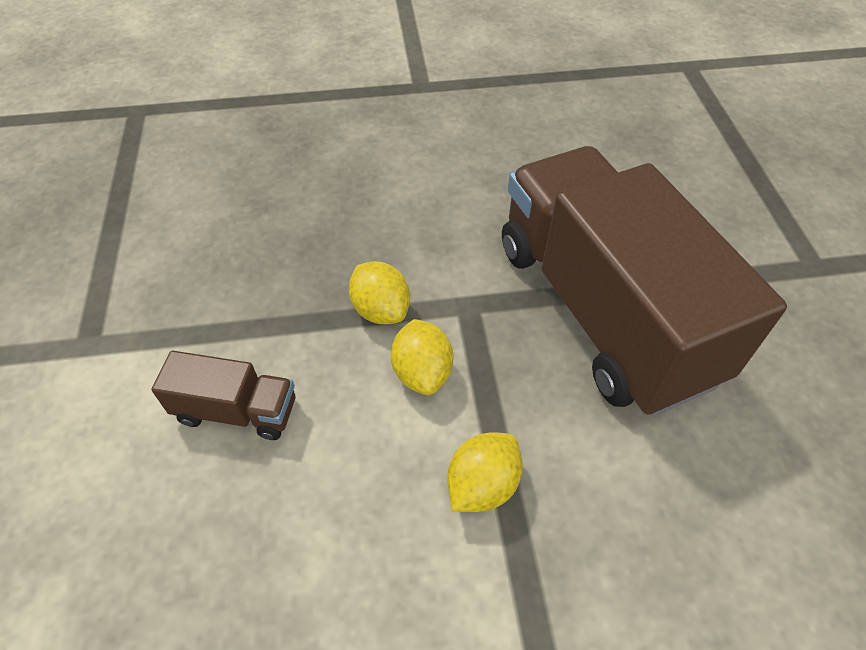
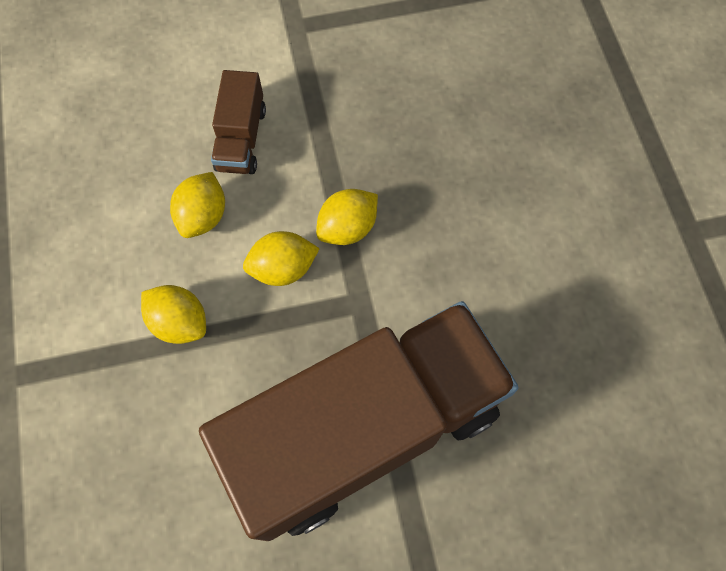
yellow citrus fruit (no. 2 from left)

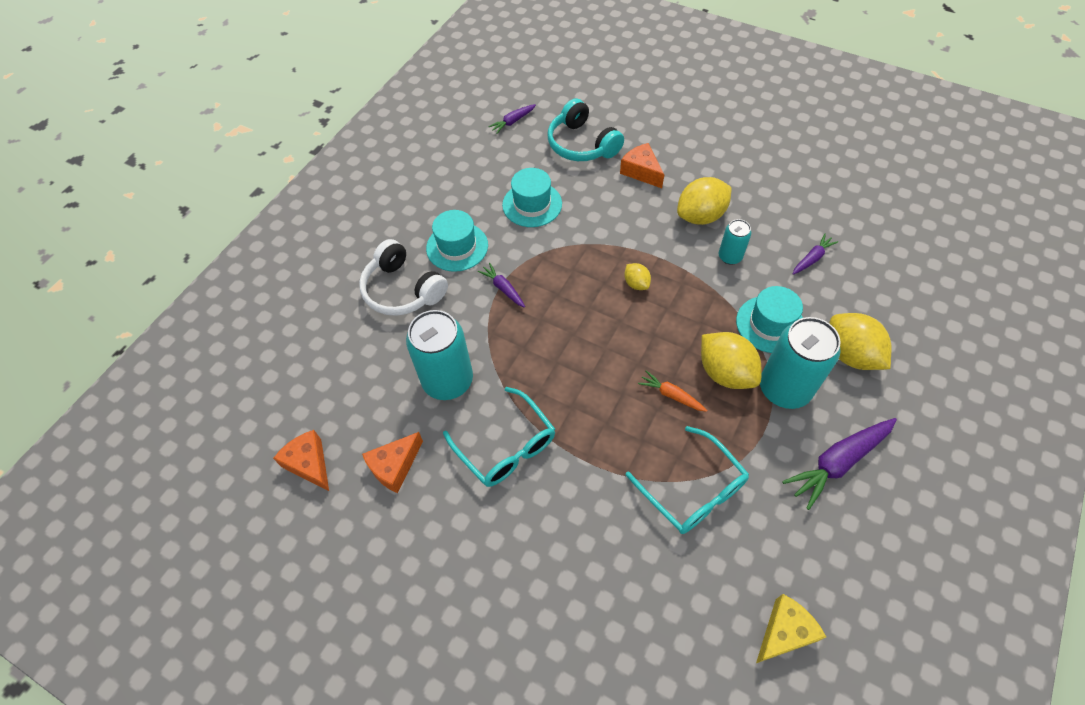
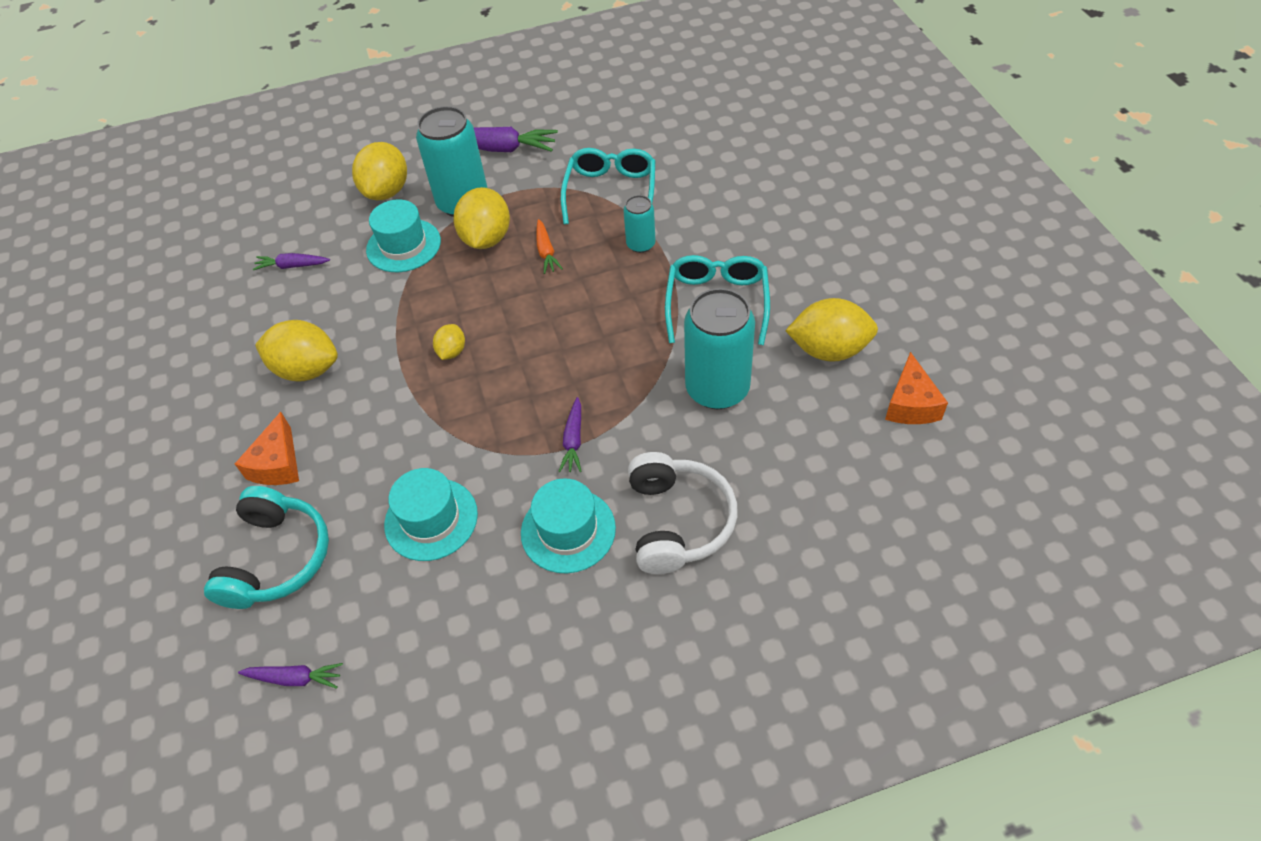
yellow citrus fruit (no. 5 from left); aqua tin (no. 2 from left); yellow cheese wedge

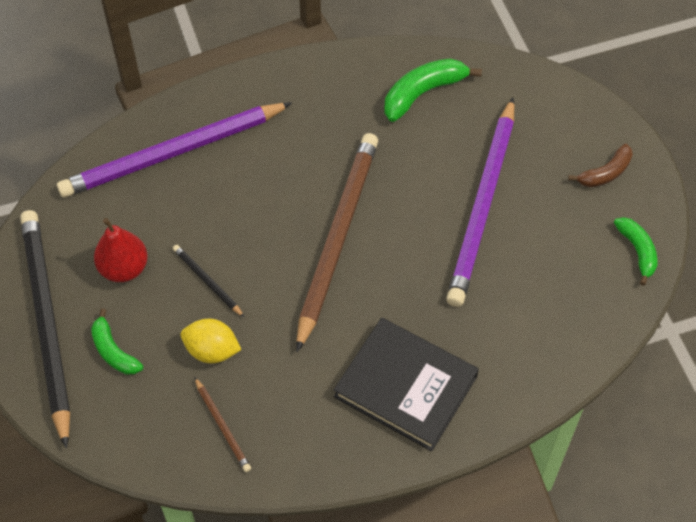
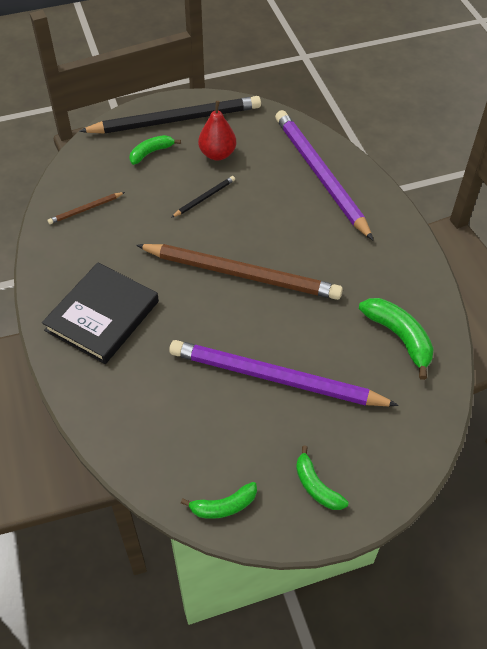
yellow citrus fruit; emerald banana (no. 3 from left)

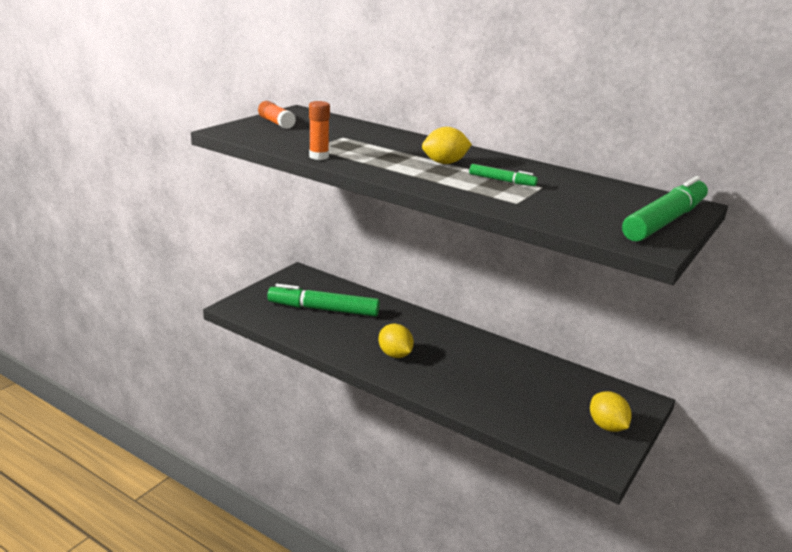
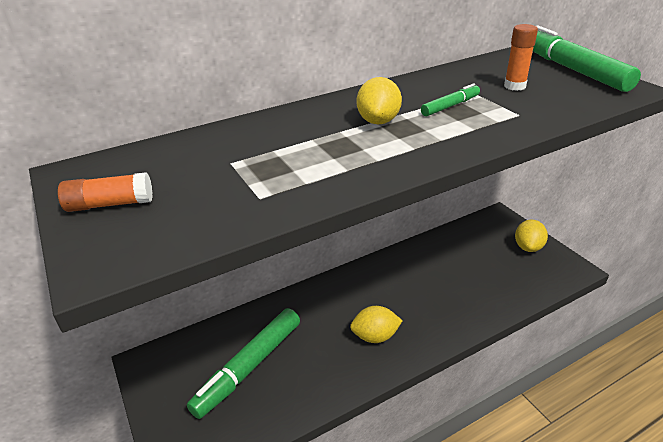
bright orange glue stick (no. 2 from left); yellow citrus fruit (no. 3 from left)

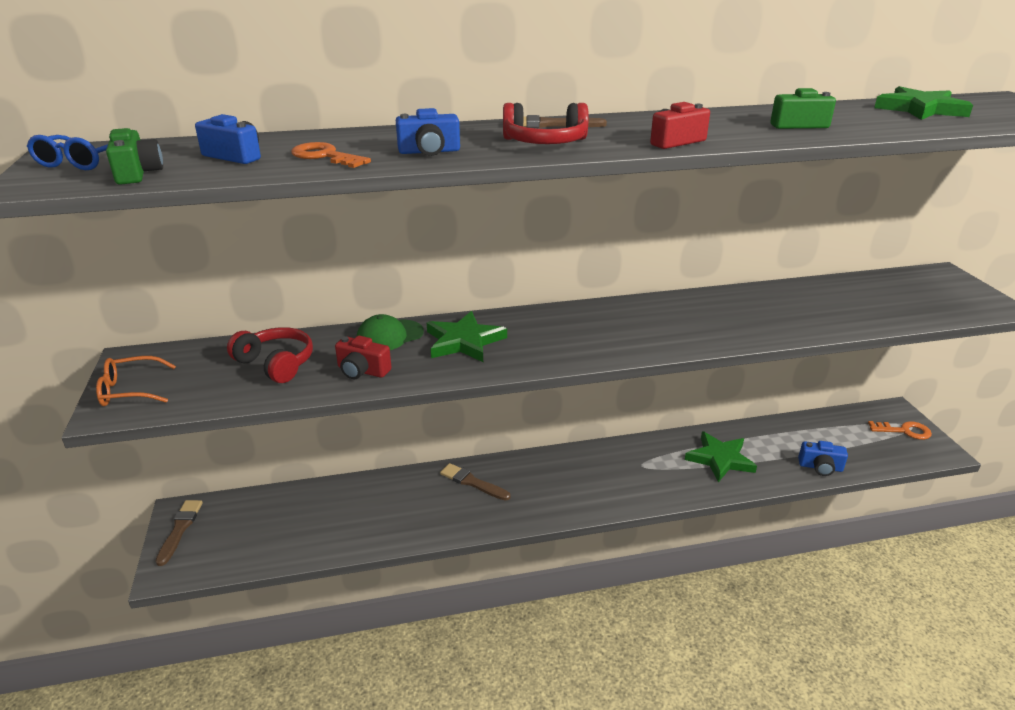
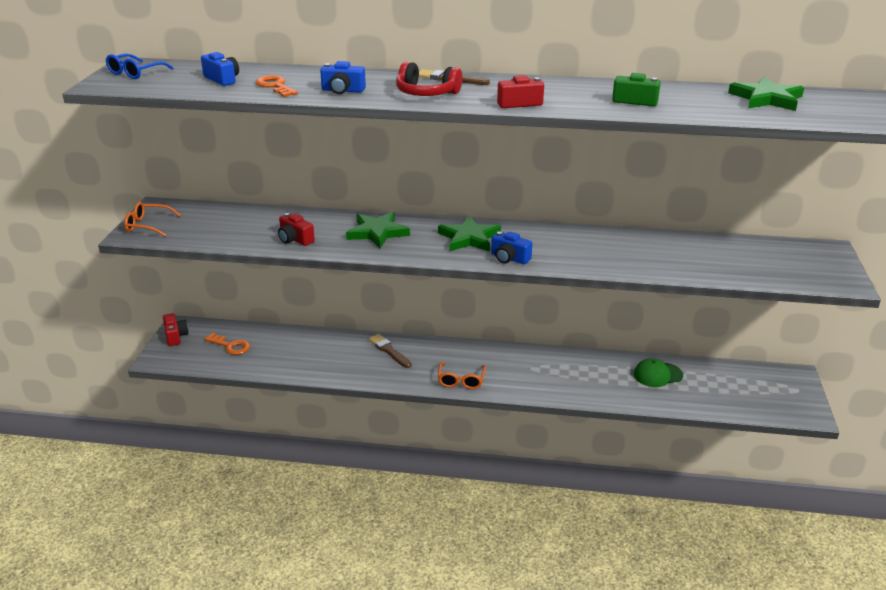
emerald photo camera (no. 1 from left in the first image); crimson photo camera (no. 1 from left); crimson headset (no. 1 from left in the first image); emerald baseball cap; emerald star (no. 2 from left); royal blue photo camera (no. 3 from left); bright orange key (no. 1 from left); bright orange eyeglasses (no. 2 from left)

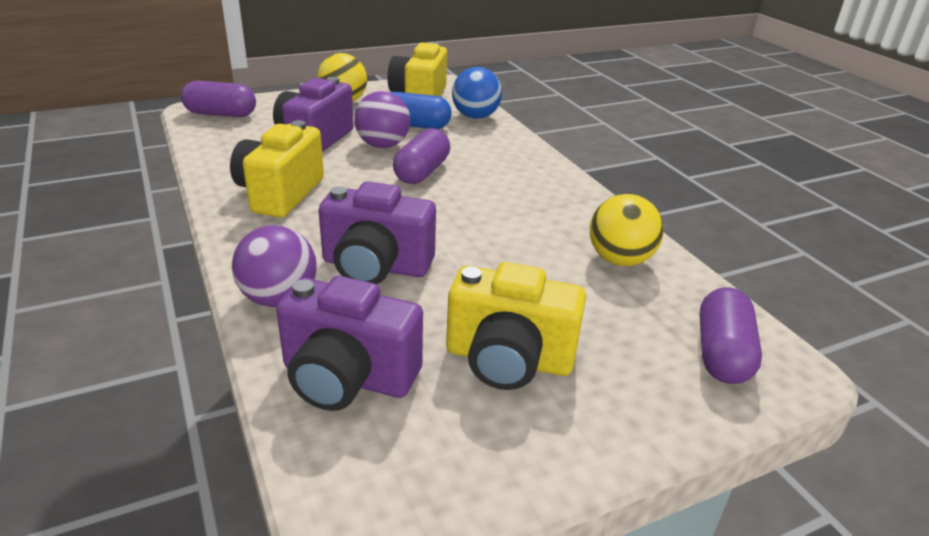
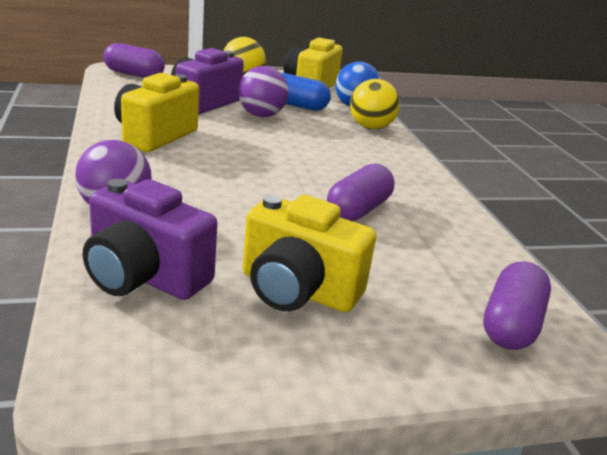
royal purple photo camera (no. 3 from left in the first image); royal purple capsule (no. 2 from left); yellow sphere (no. 2 from left)

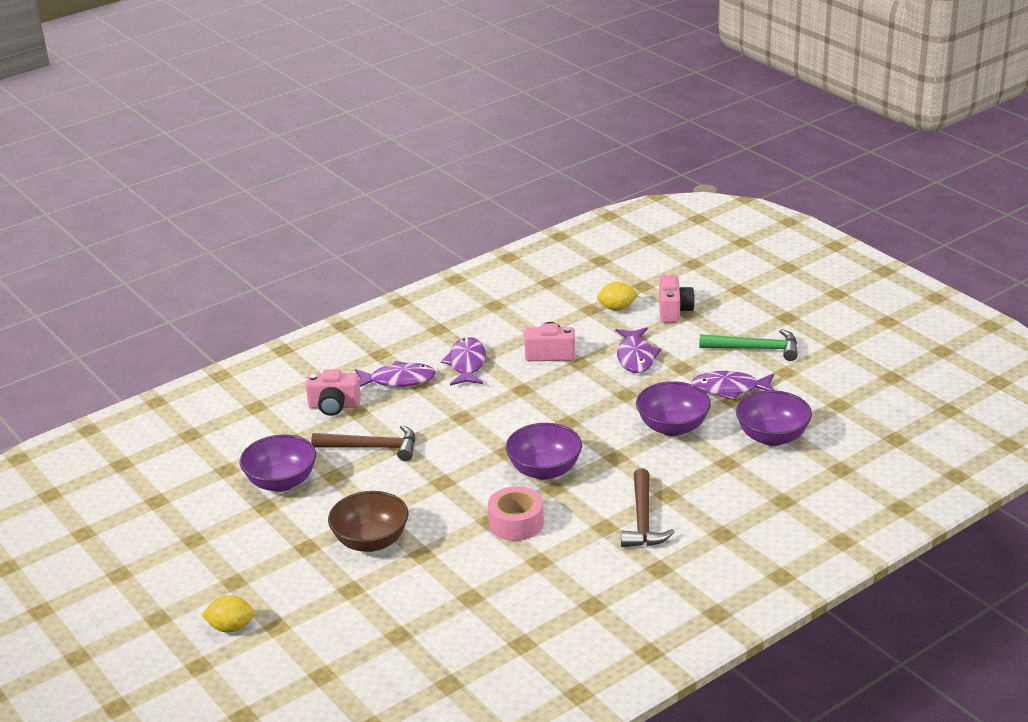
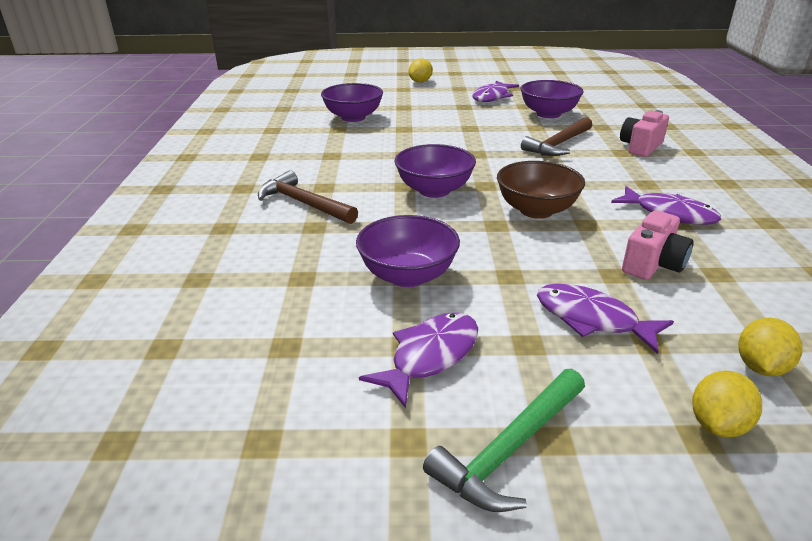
brown deep dish; royal purple fish (no. 2 from left); rose-pink roll of tape; yellow citrus fruit (no. 2 from left); royal purple deep dish (no. 1 from left)

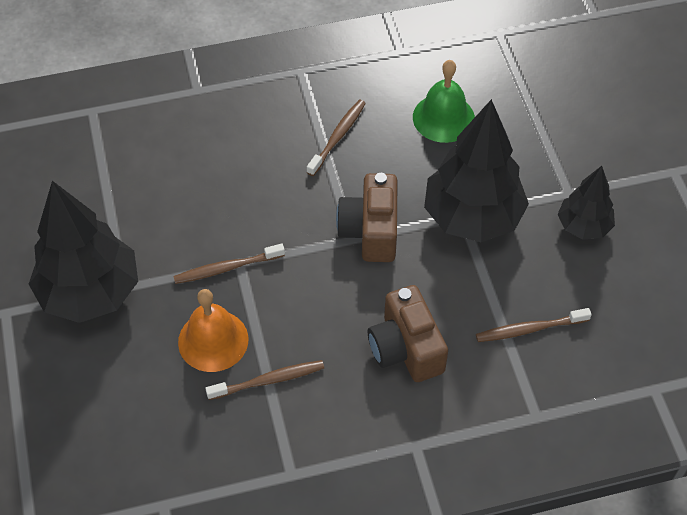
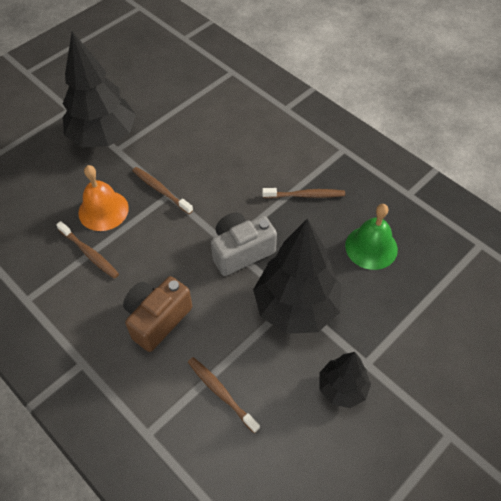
ash-grey photo camera

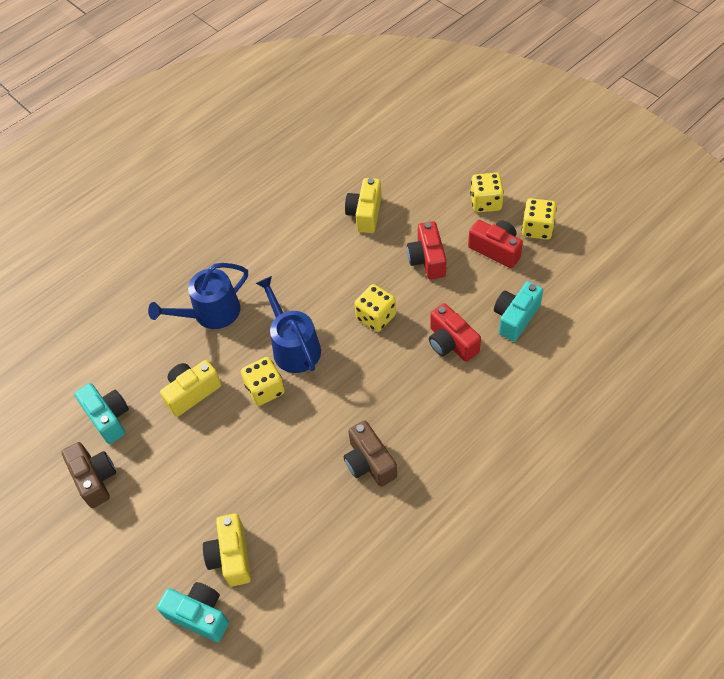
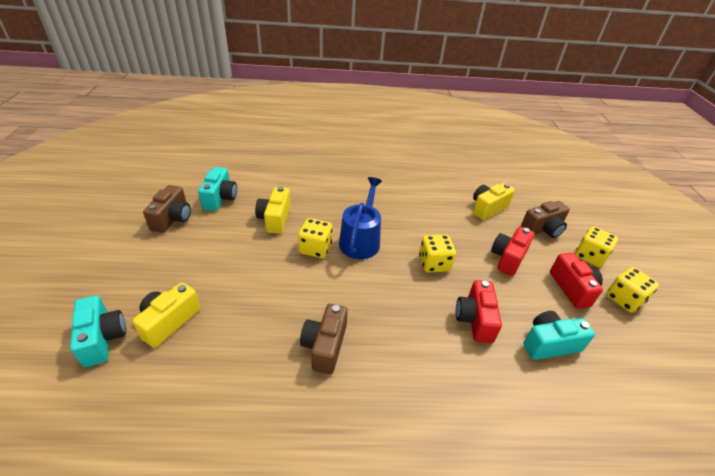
royal blue watering can (no. 1 from left in the first image); yellow photo camera (no. 2 from left); brown photo camera (no. 3 from left)

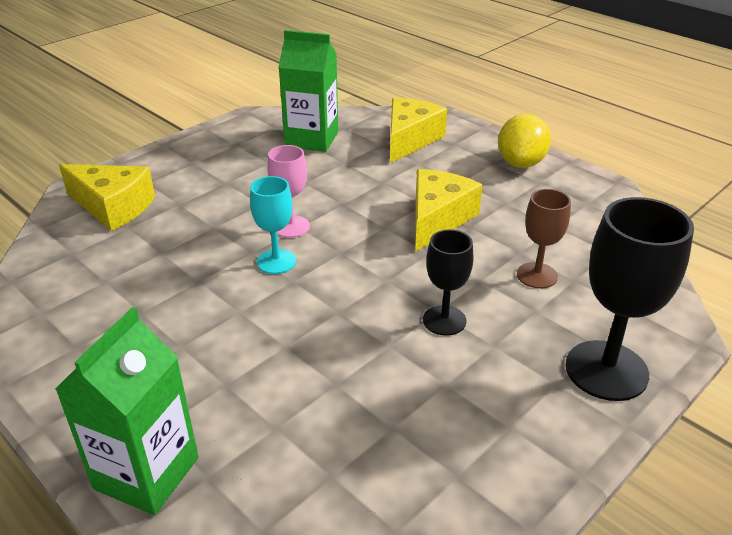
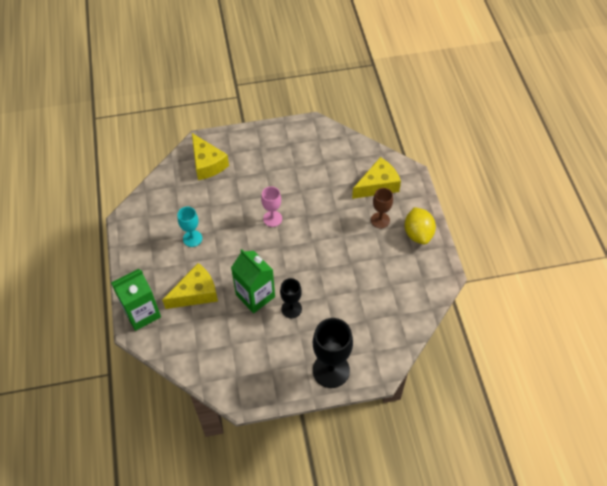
aqua chalice; emerald juice carton (no. 2 from left); yellow cheese wedge (no. 1 from left); yellow citrus fruit; brown chalice

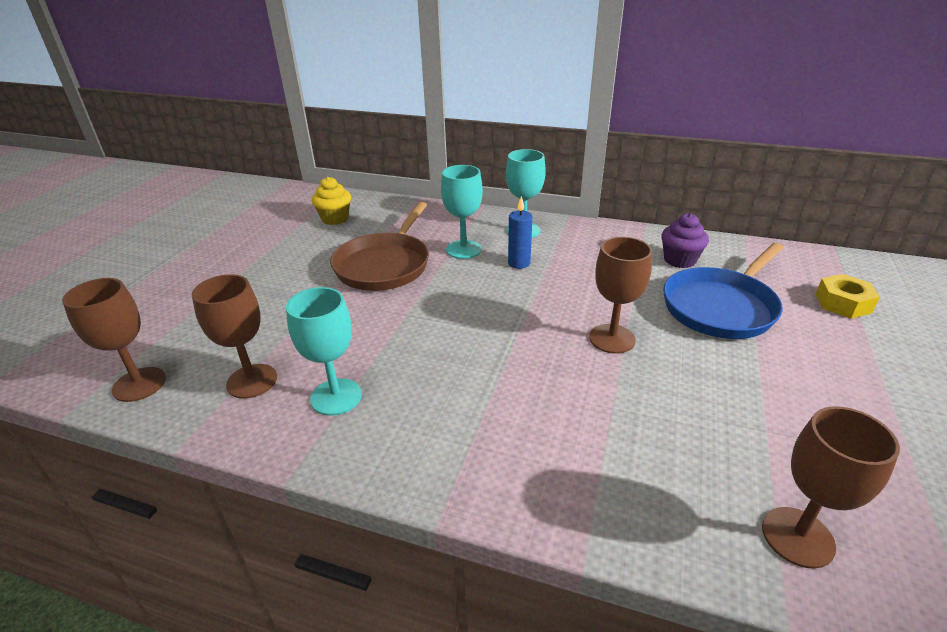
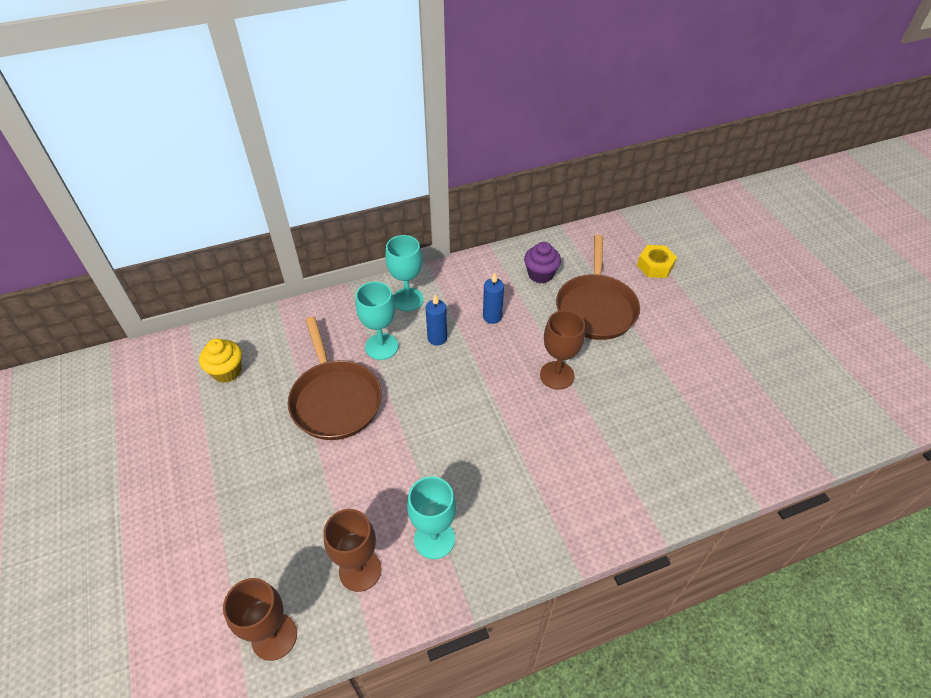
brown skillet (no. 2 from left); brown chalice (no. 4 from left in the first image); royal blue wax candle (no. 2 from left)

